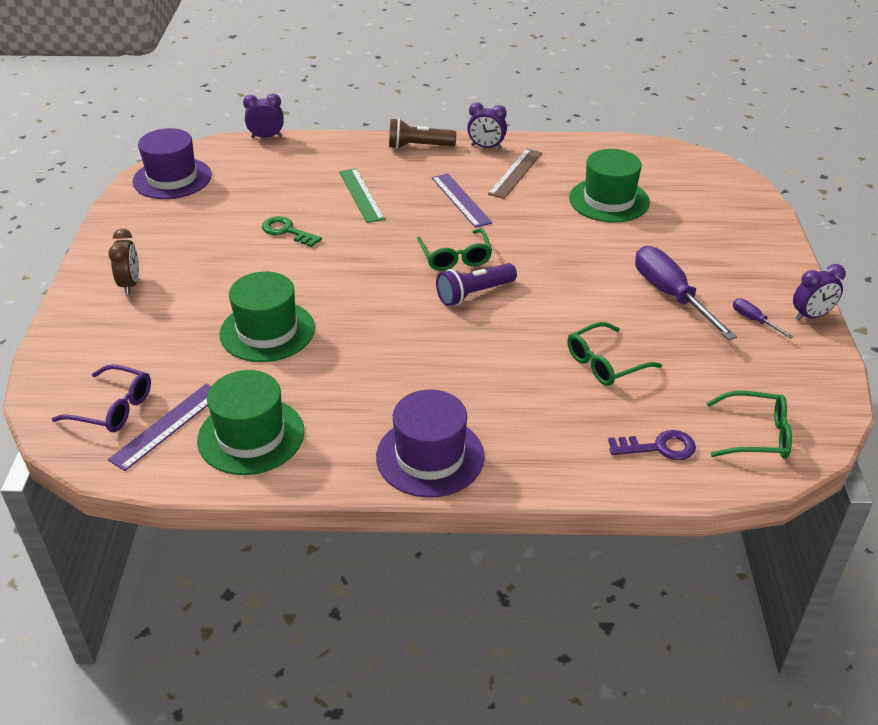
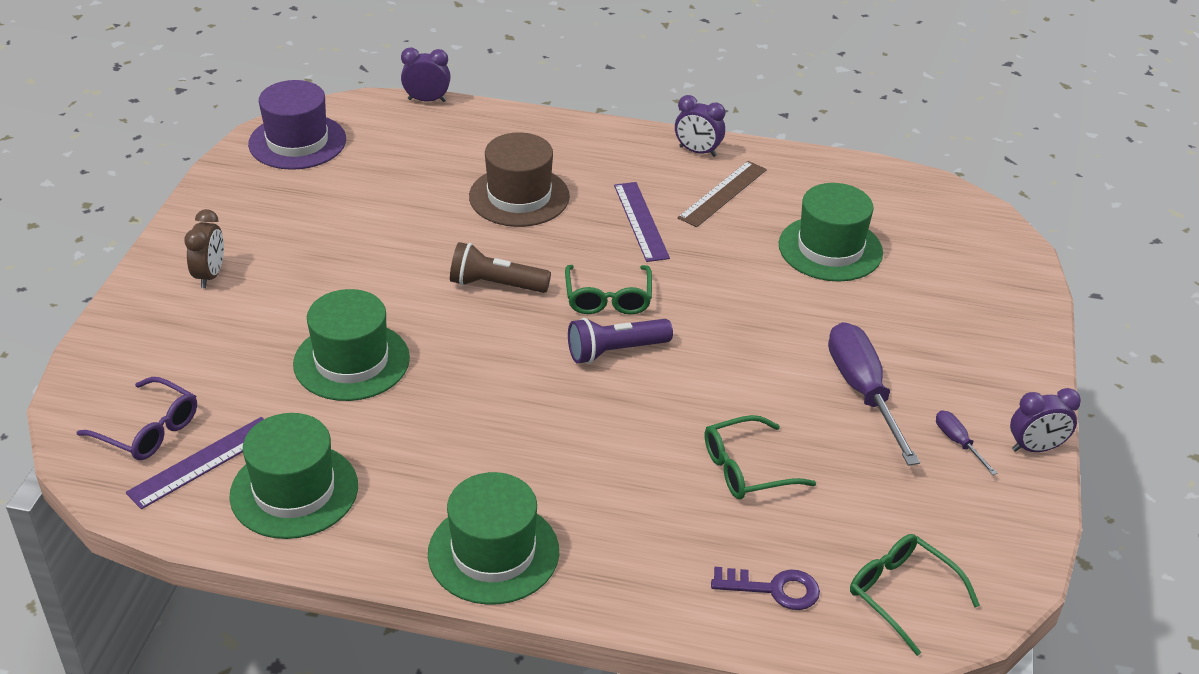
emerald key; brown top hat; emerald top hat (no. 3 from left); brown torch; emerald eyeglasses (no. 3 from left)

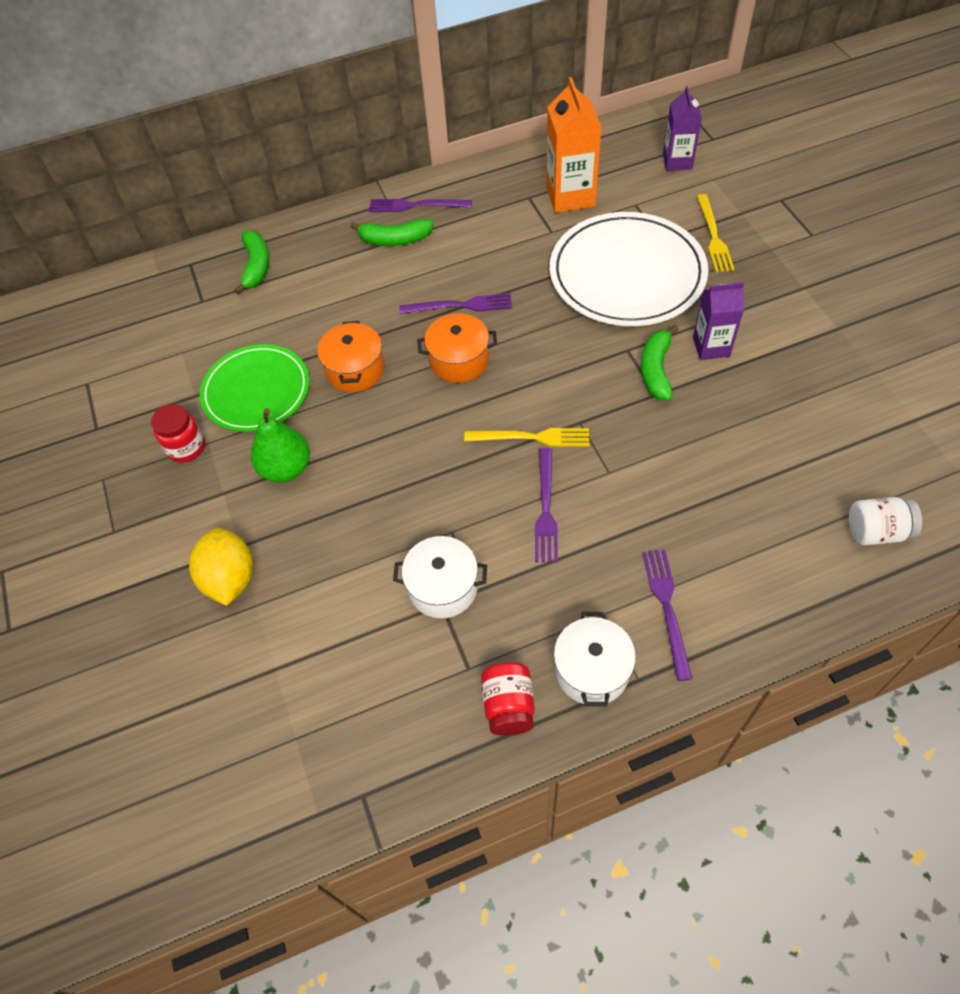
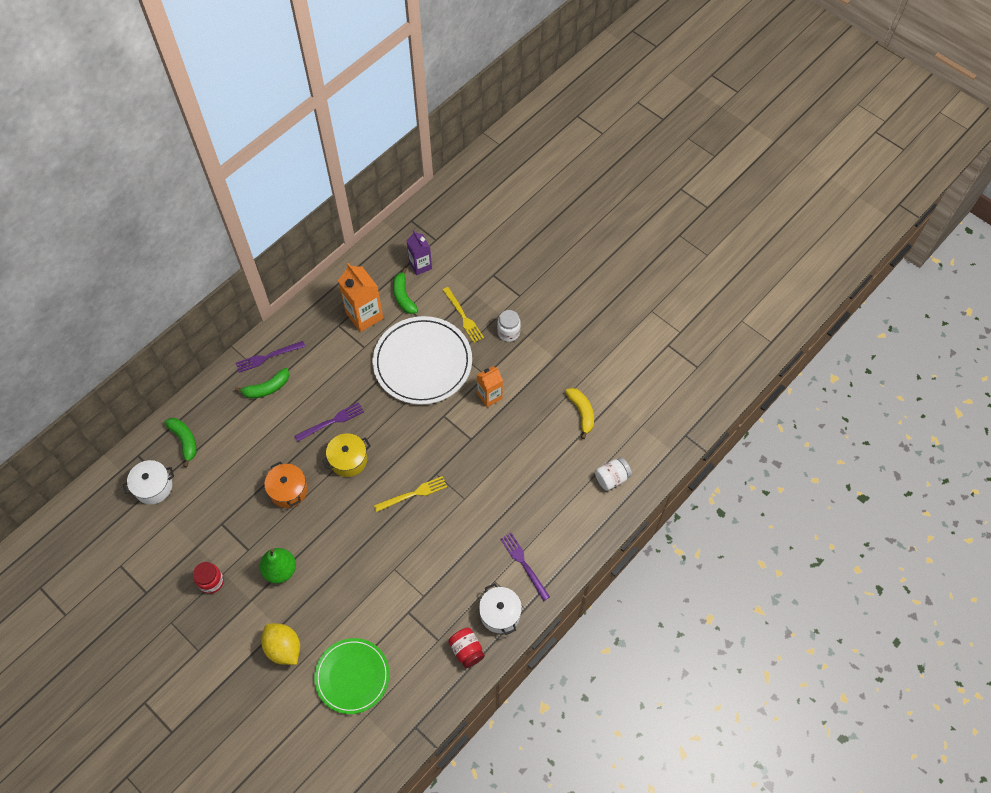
emerald plate; pure white cooking pot (no. 1 from left); yellow cooking pot; royal purple table fork (no. 3 from left in the first image); emerald banana (no. 3 from left); bright orange juice carton (no. 2 from left); pure white preserve jar (no. 1 from left); yellow banana

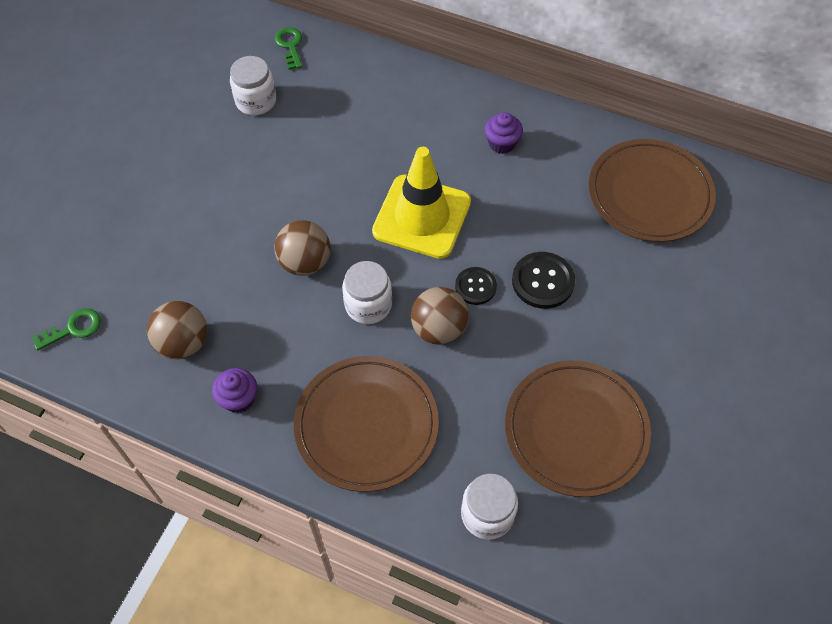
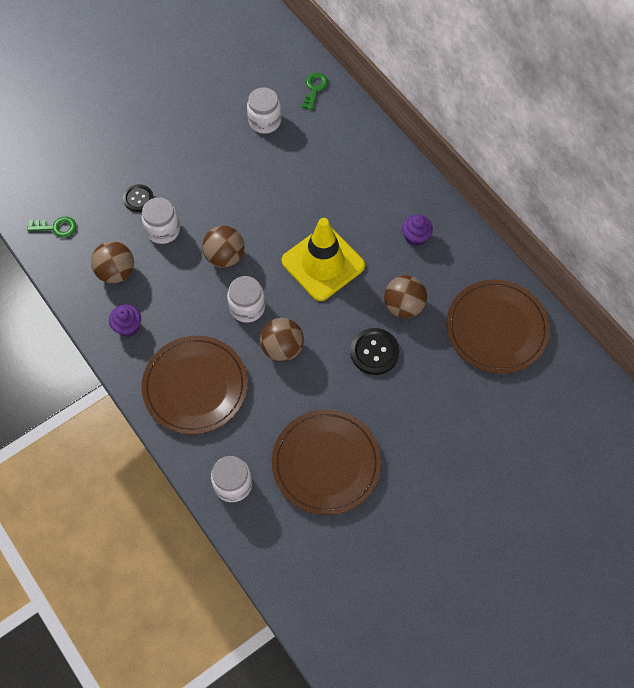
black sewing button (no. 1 from left); pure white preserve jar (no. 1 from left); brown sphere (no. 4 from left)

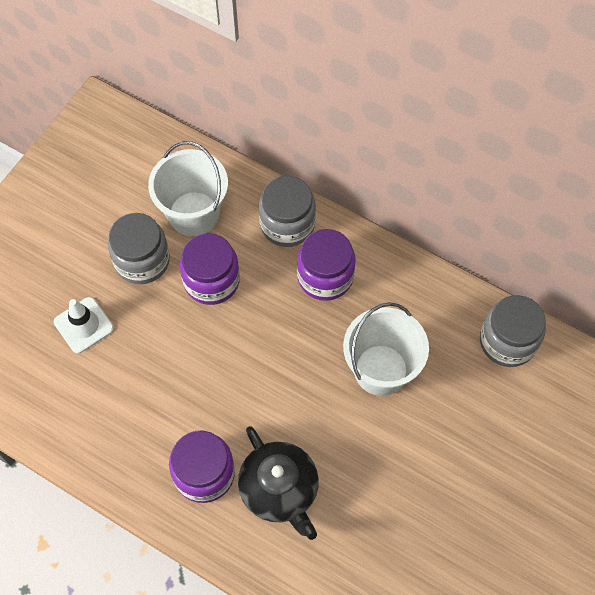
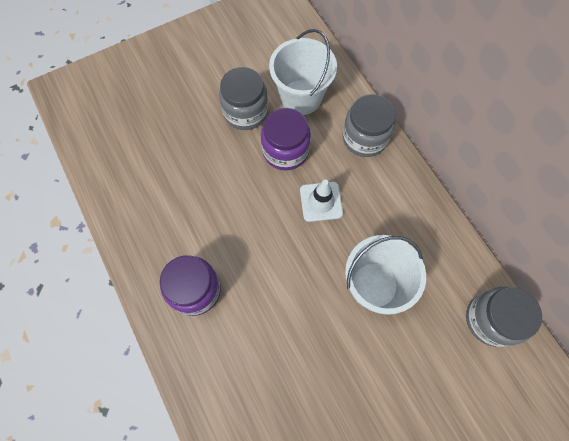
pure white safety cone; black china teapot; royal purple preserve jar (no. 3 from left in the first image)

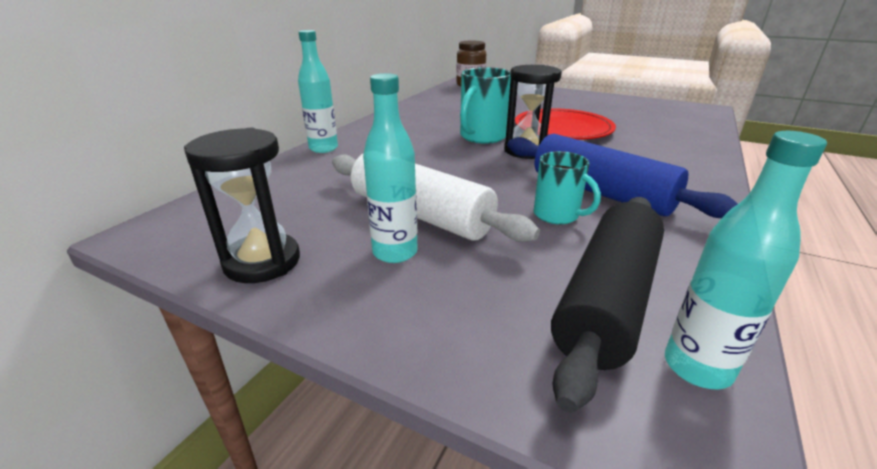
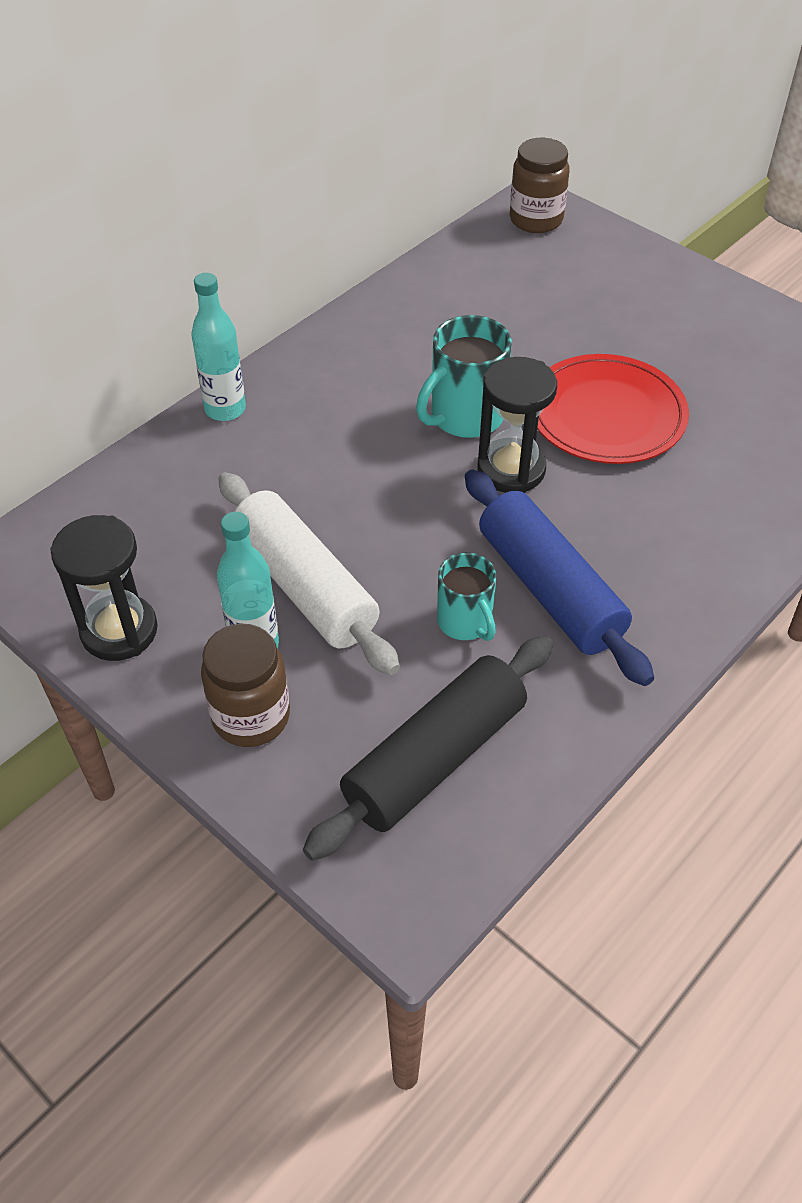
aqua bottle (no. 3 from left in the first image); brown preserve jar (no. 1 from left)

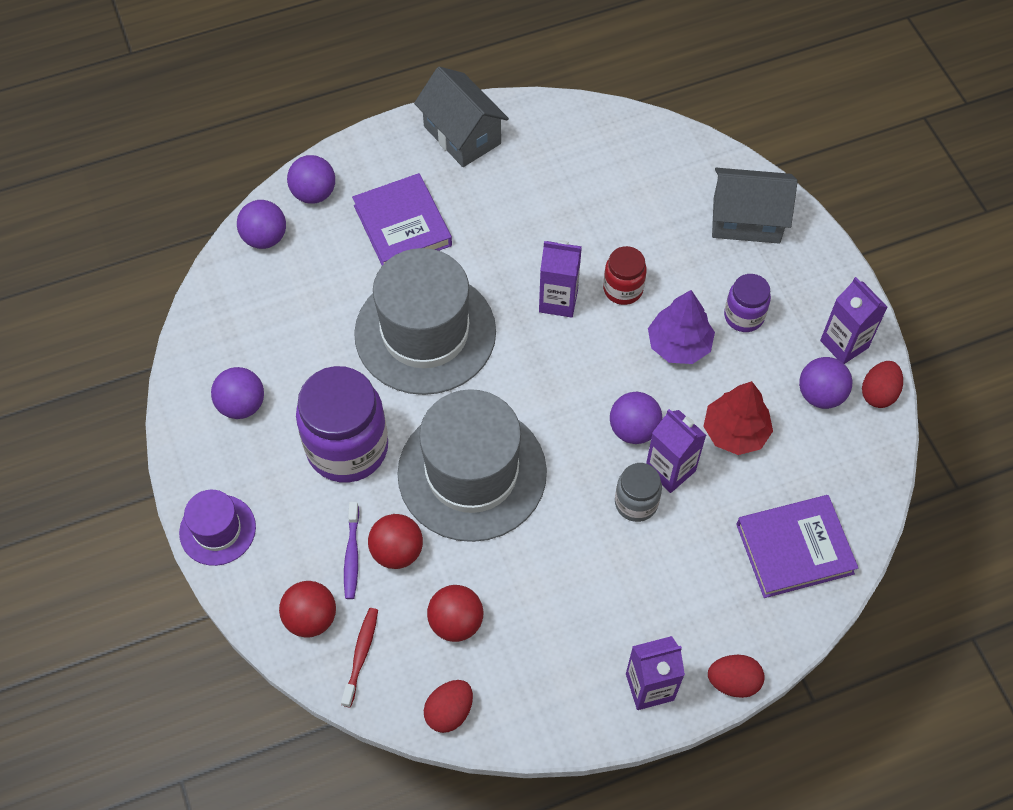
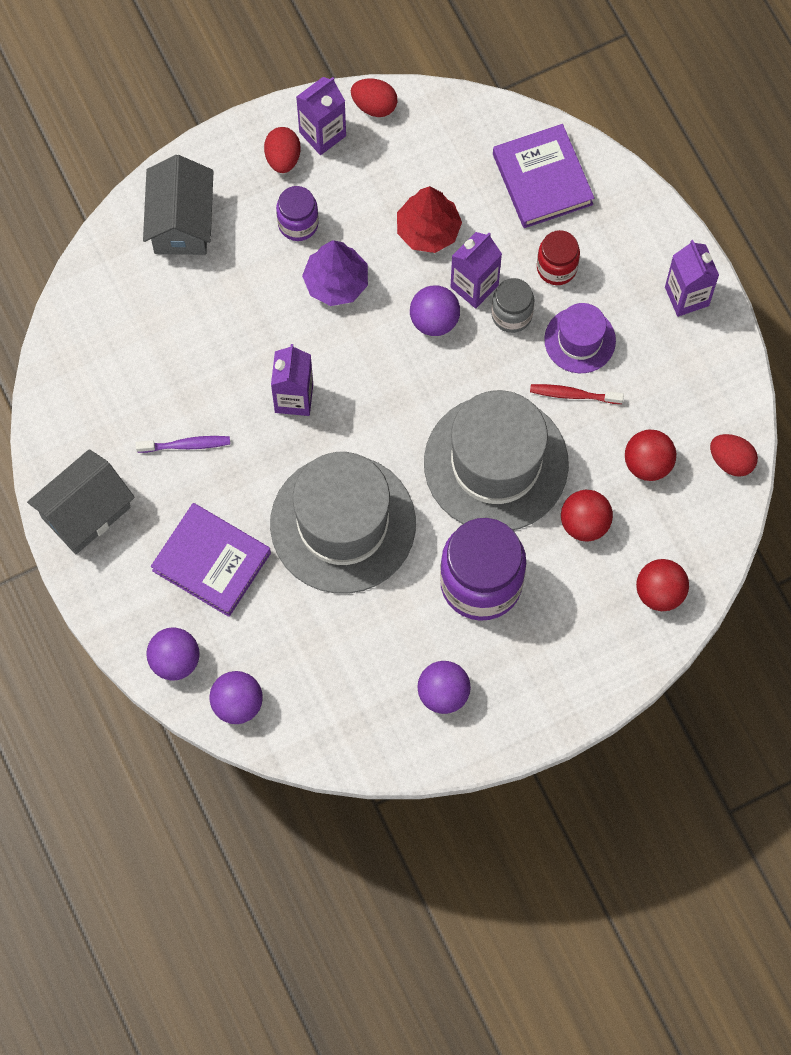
royal purple top hat; crimson dental brush; royal purple dental brush; royal purple book (no. 1 from left); crimson preserve jar; crimson egg shape (no. 1 from left); royal purple sphere (no. 5 from left in the first image)

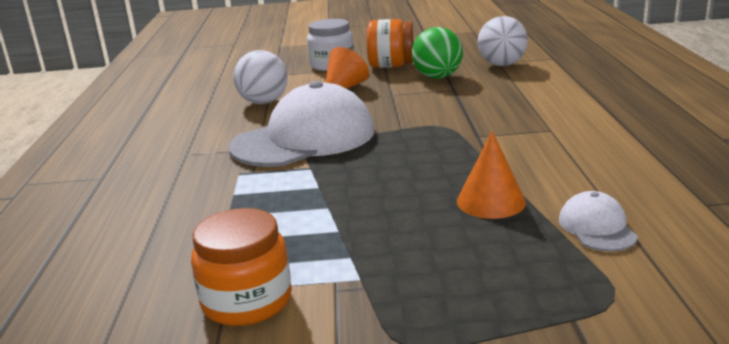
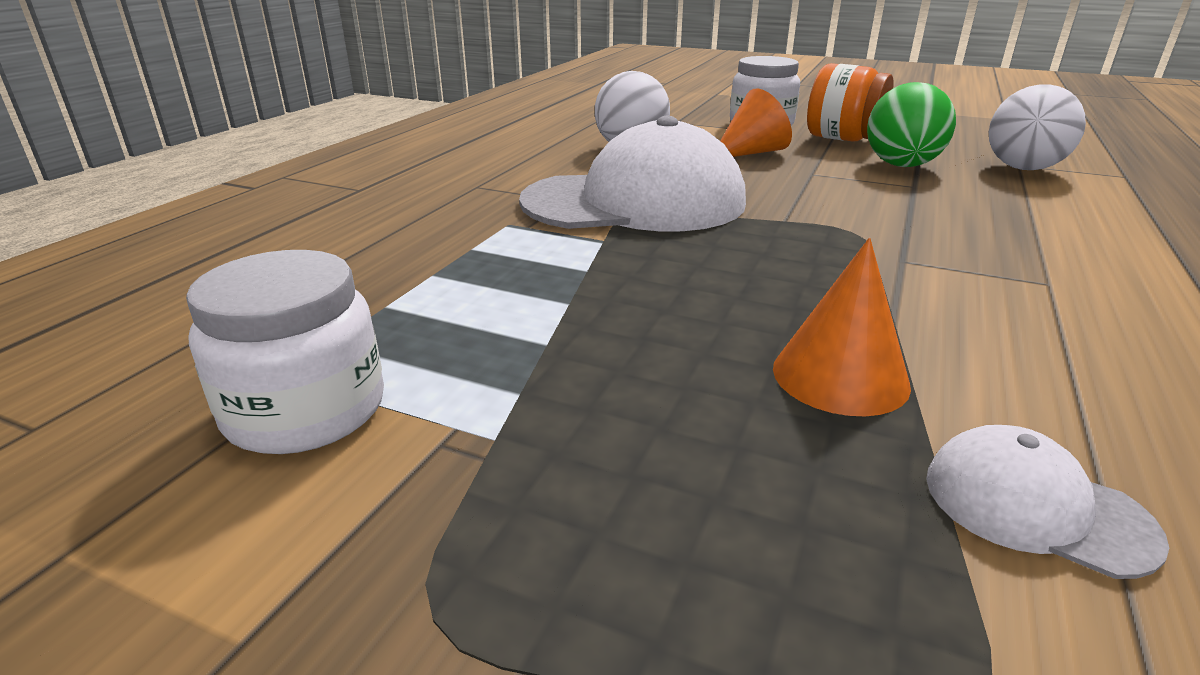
pure white preserve jar (no. 1 from left); pure white baseball cap (no. 2 from left)

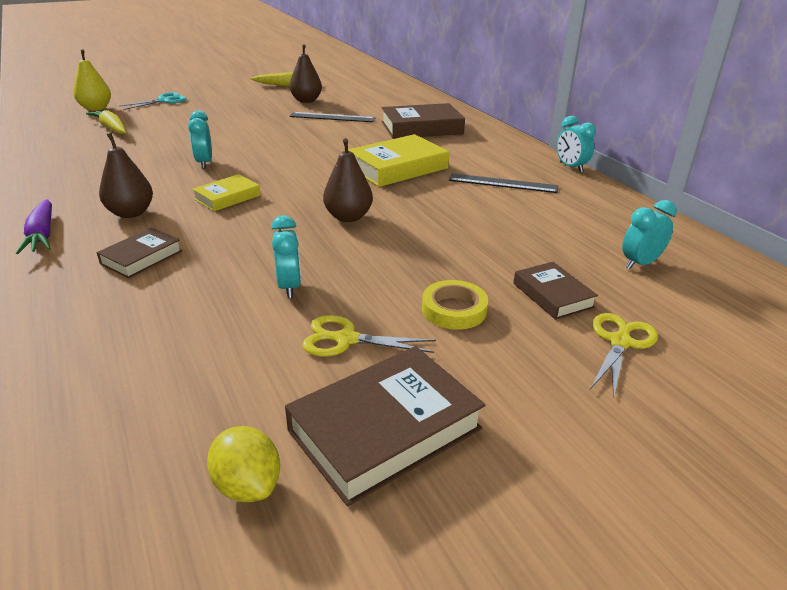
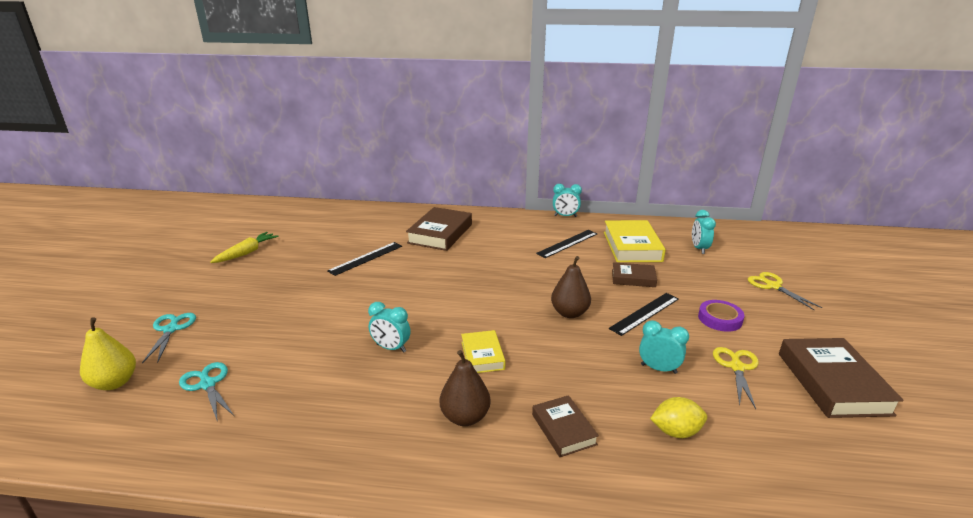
royal purple carrot; aqua shears (no. 2 from left); yellow citrus fruit; brown pear fruit (no. 2 from left in the first image); yellow shears (no. 1 from left); yellow book (no. 2 from left); royal purple roll of tape; brown book (no. 3 from left); black straightedge (no. 3 from left)

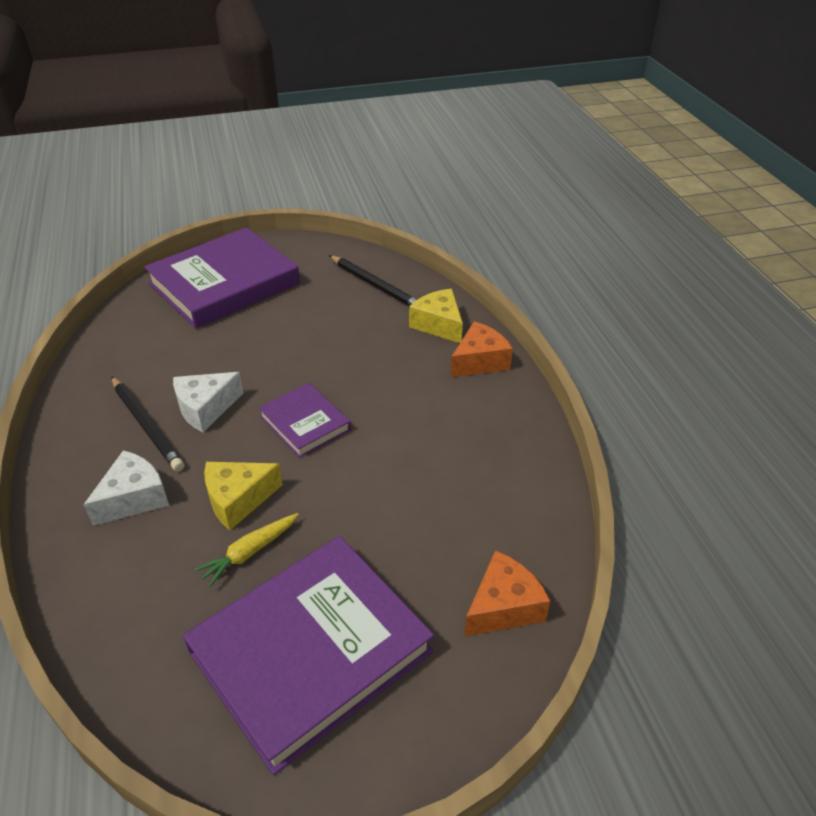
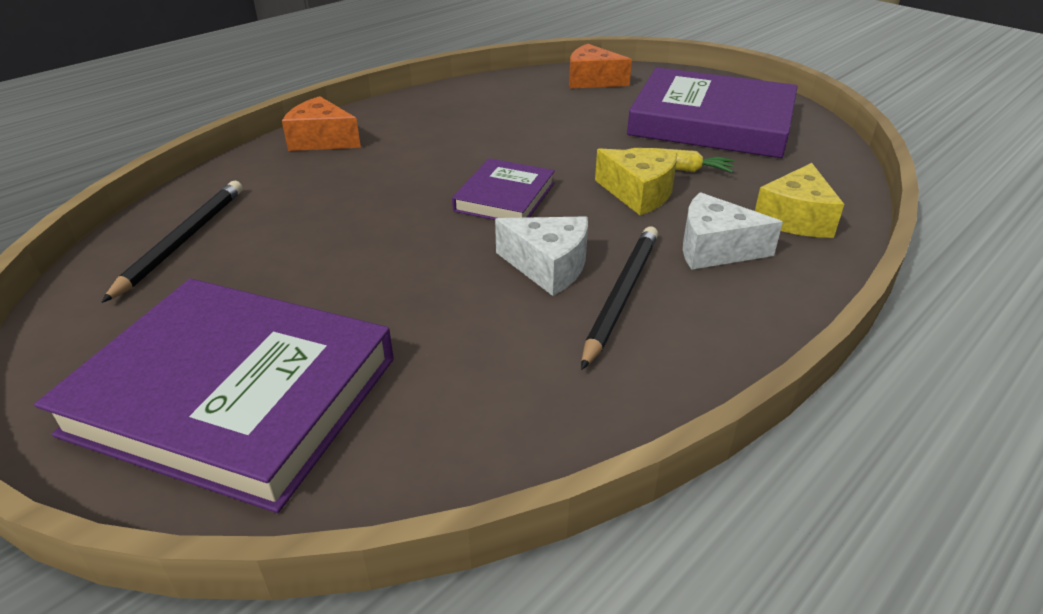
yellow cheese wedge (no. 2 from left)

